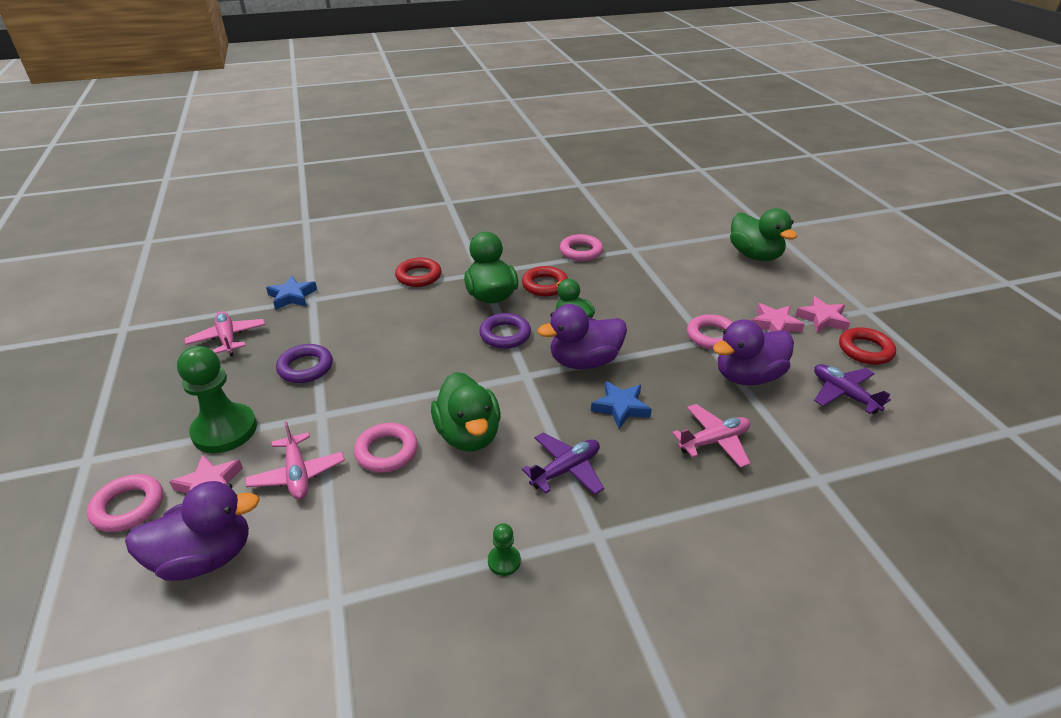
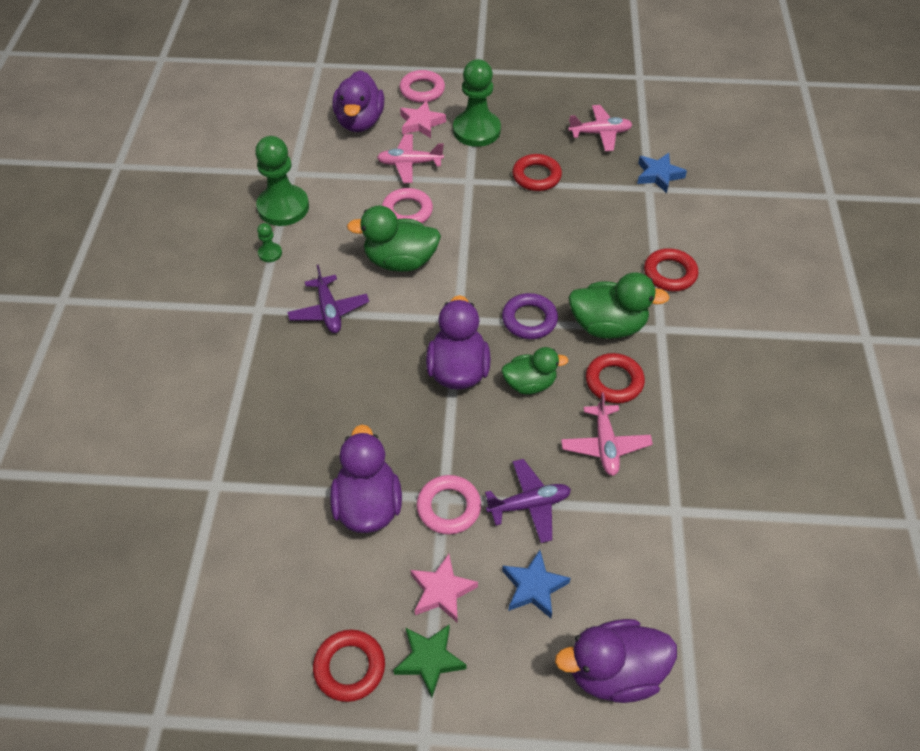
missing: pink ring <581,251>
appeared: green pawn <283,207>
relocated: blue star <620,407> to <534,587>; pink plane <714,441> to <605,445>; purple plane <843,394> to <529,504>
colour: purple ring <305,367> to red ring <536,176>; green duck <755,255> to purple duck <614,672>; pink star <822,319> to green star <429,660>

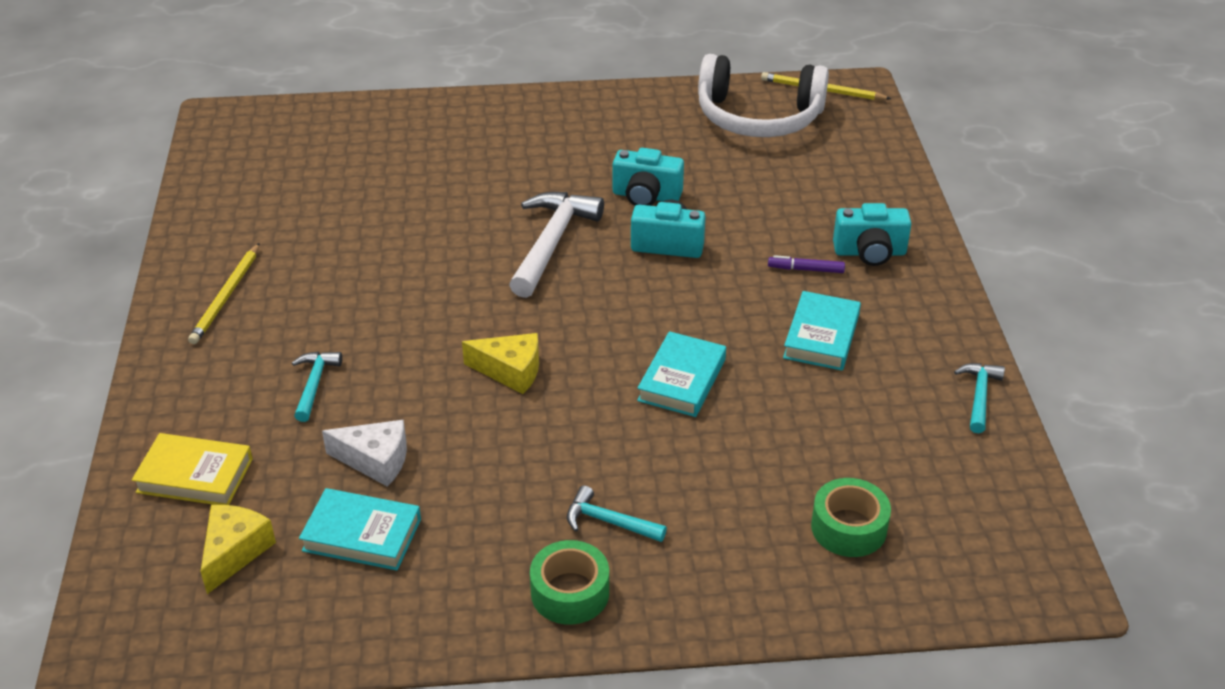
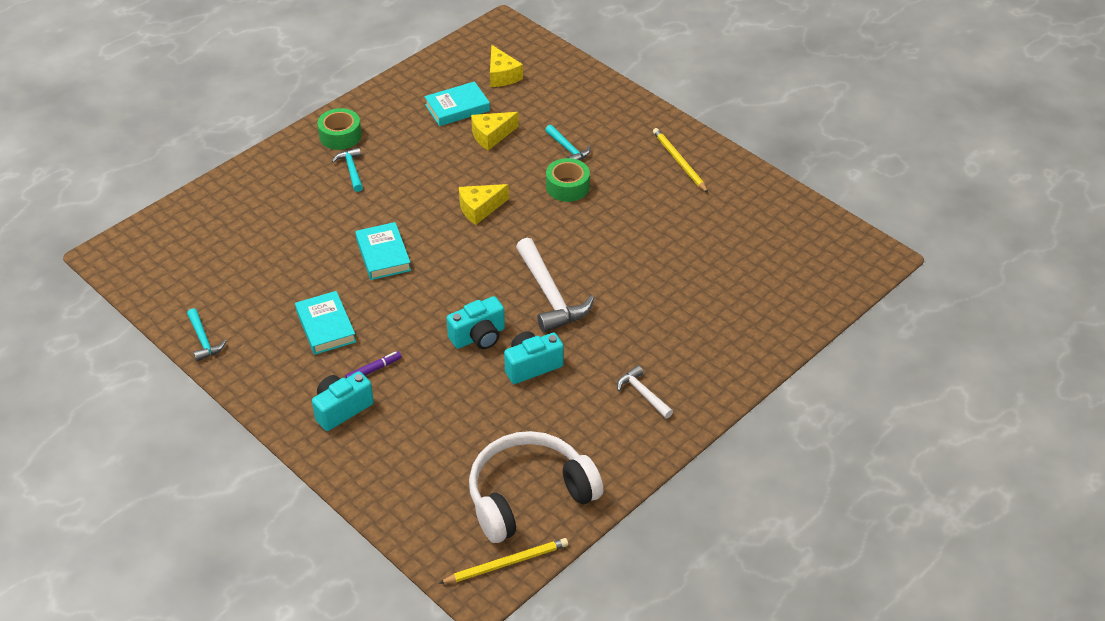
missing: yellow book <195,475>
appeared: white hammer <643,394>
relocated: green tape <848,528> to <567,187>
colour: white cheese <375,460> to yellow cheese <491,136>
spun: turquoise hammer <609,522> = <351,170> 90 degrees counterclockwise

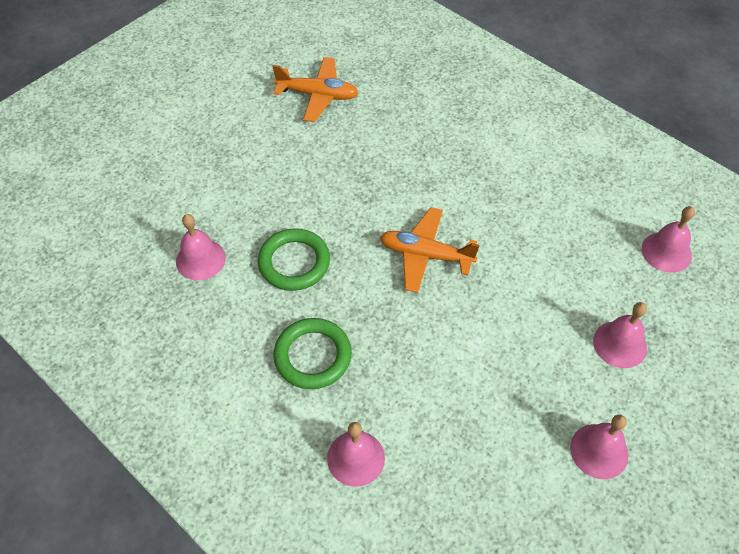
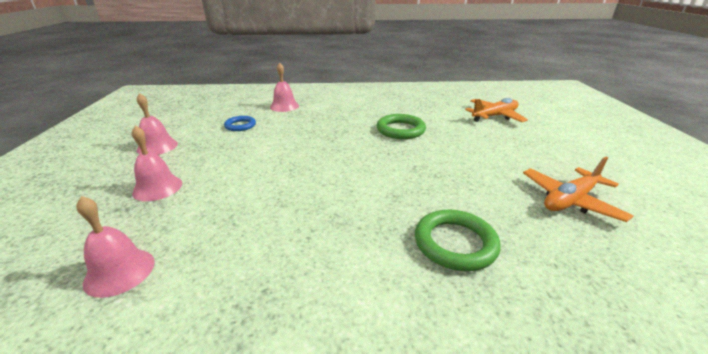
missing: pink bell <200,259>
appeared: blue ring <240,125>
relocated: green ring <313,356> to <455,243>; orange plane <425,255> to <494,116>

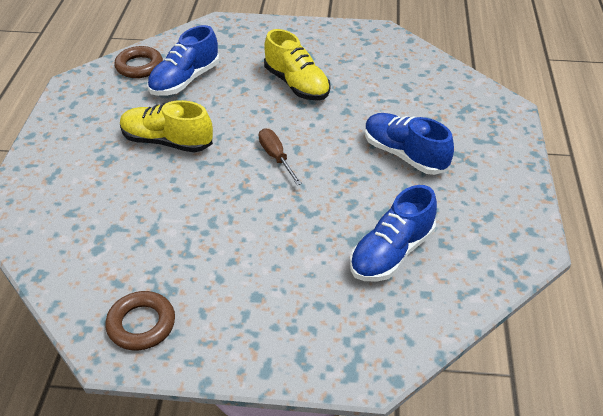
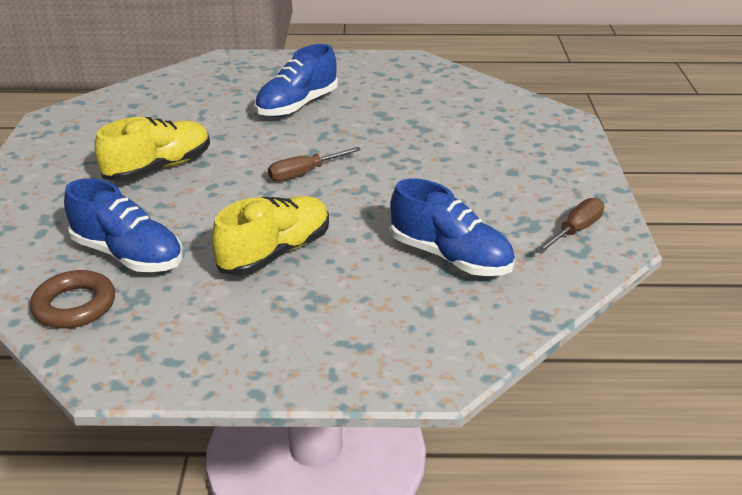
relocated: blue shoe <391,253> to <450,257>
exchanged: brown ring <141,324> to brown screwdriver <575,230>
spun: yellow shoe <167,142> = <275,253> 150 degrees counterclockwise

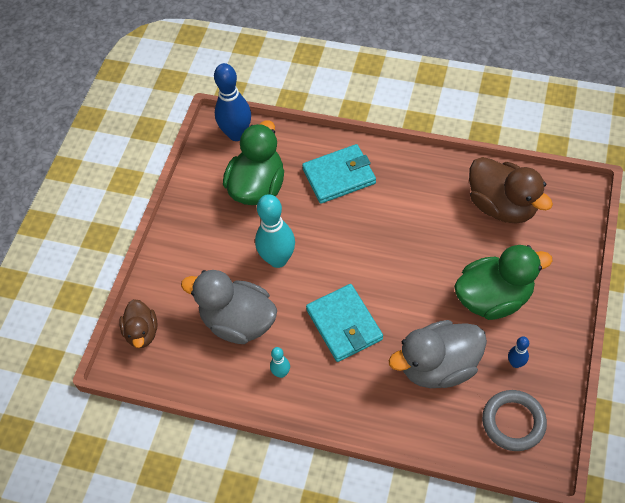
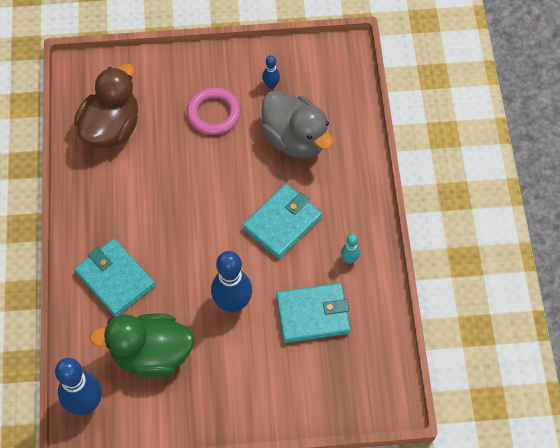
missing: brown duck <142,332>; grey ring <513,422>
exchanged: grey duck <238,322> to turquoise wallet <313,314>; green duck <493,298> to pink ring <214,113>
colour: turquoise bowling pin <278,259> to blue bowling pin <232,303>

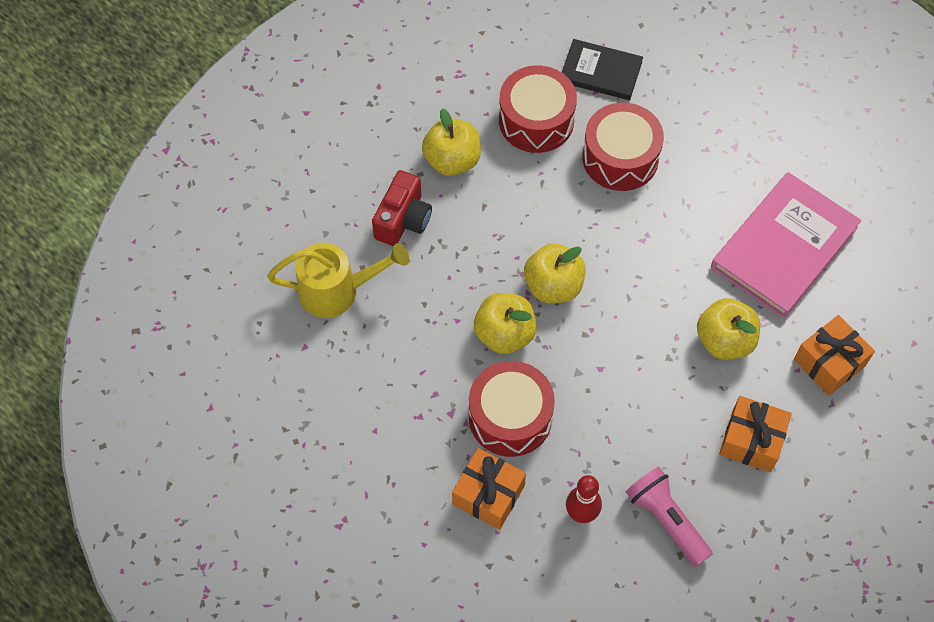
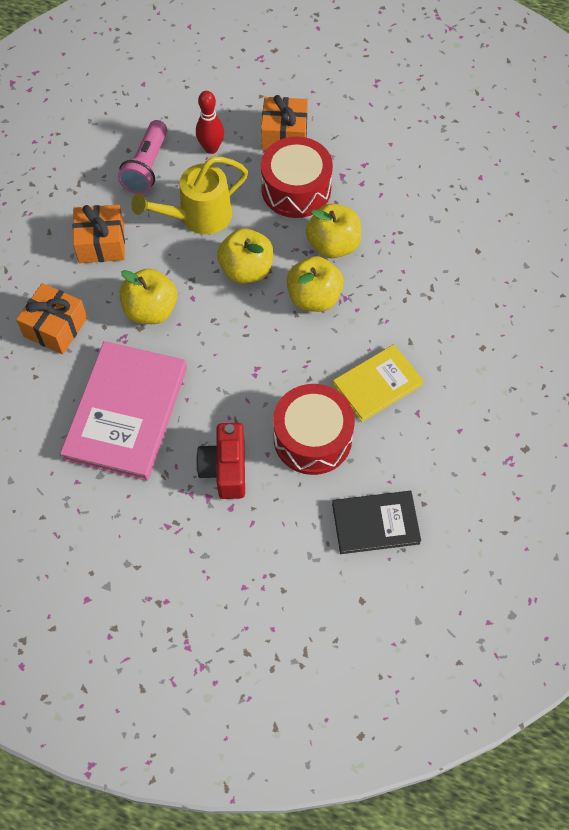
missing: red drum <536,120>
appeared: yellow book <377,384>
relocated: yellow watering can <338,290> to <198,217>; red camera <403,220> to <225,469>; yellow apple <452,160> to <246,270>
spun: pink flashlight <666,520> = <147,167> 75 degrees clockwise

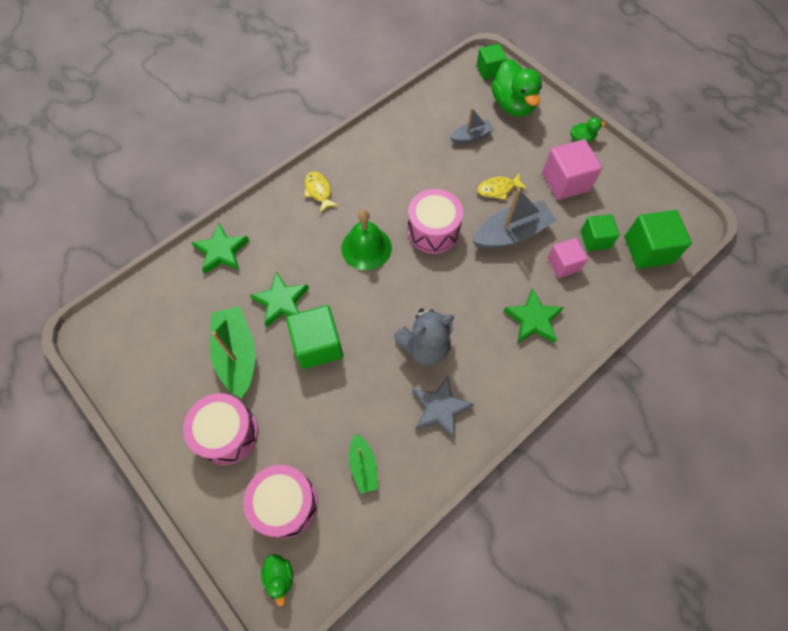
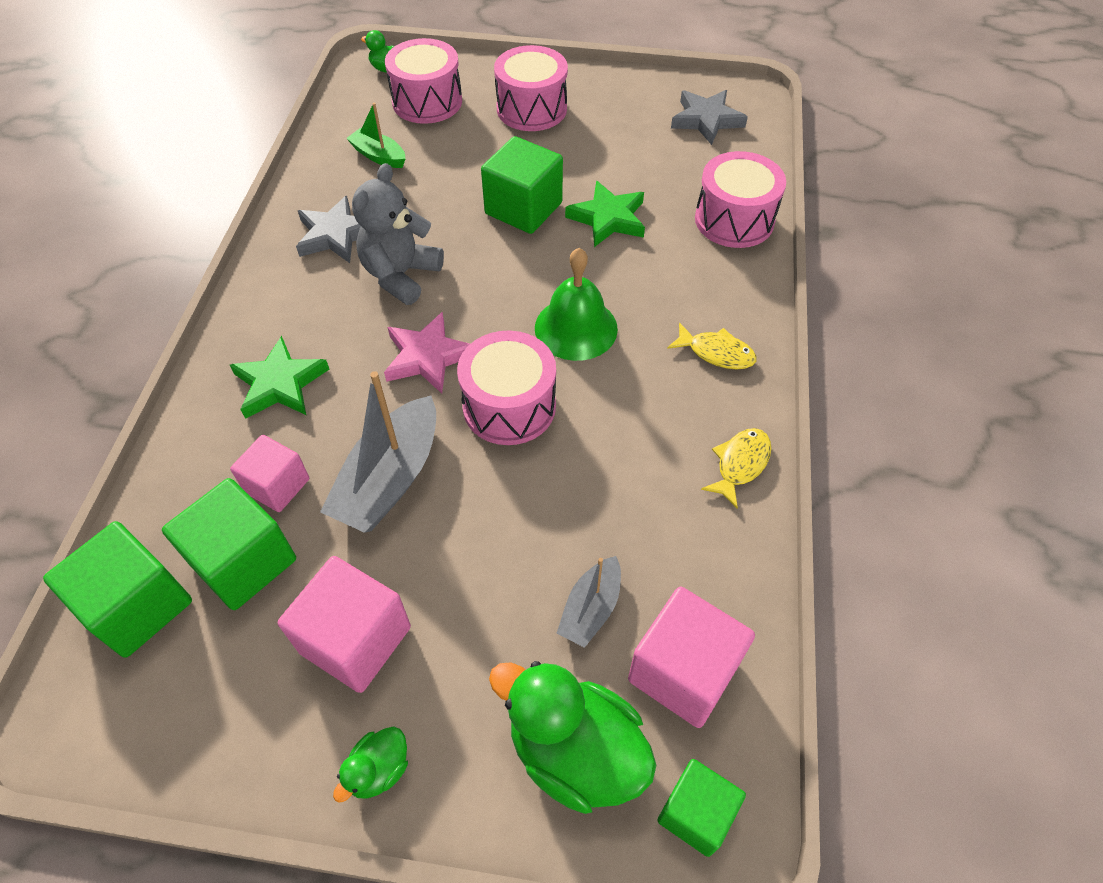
missing: green boat <237,355>
appeared: pink star <427,357>; pink cube <683,671>; grey star <706,120>
relocated: yellow fish <498,189> to <740,464>
exchanged: green star <222,251> to pink drum <734,220>
size: green cube <595,239> = <244,562> x1.55

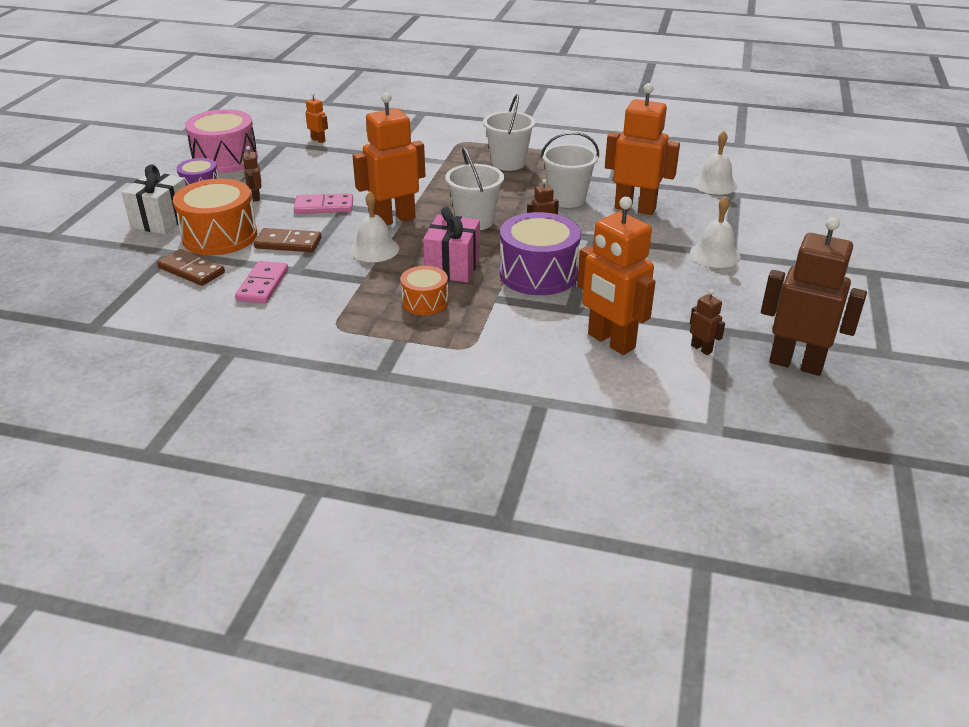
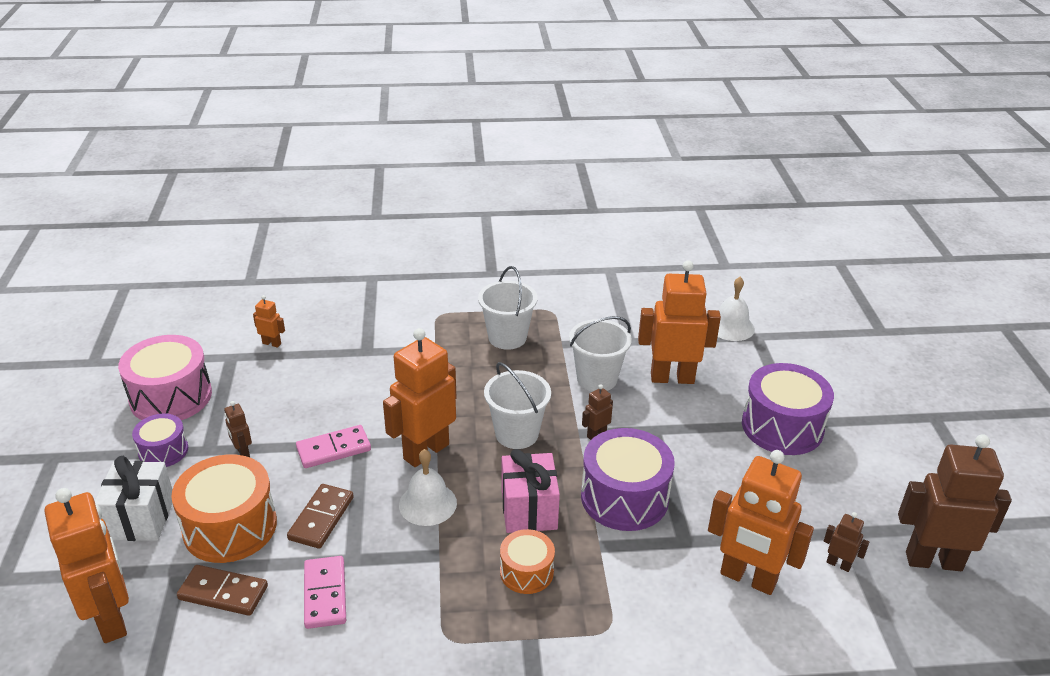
appeared: orange robot <112,618>
exchanged: white bell <715,254> to purple drum <782,427>
spun: brown domino <288,243> = <321,518> 60 degrees counterclockwise

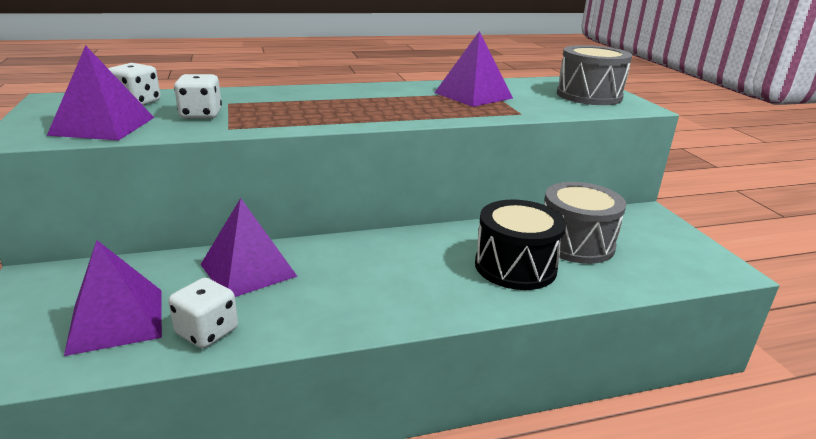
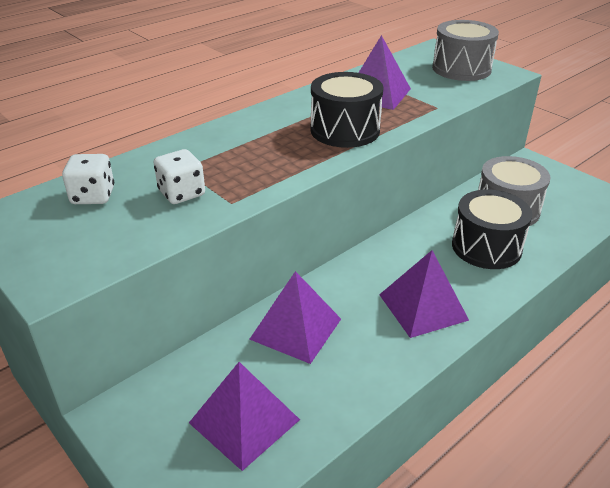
missing: white dice <207,332>
appeared: black drum <345,130>
relocated: purple pyramid <103,126> to <423,307>

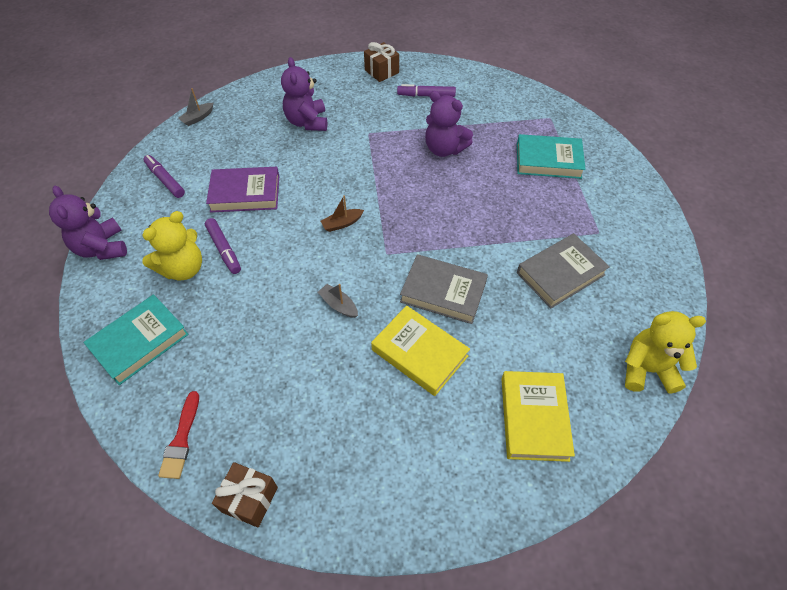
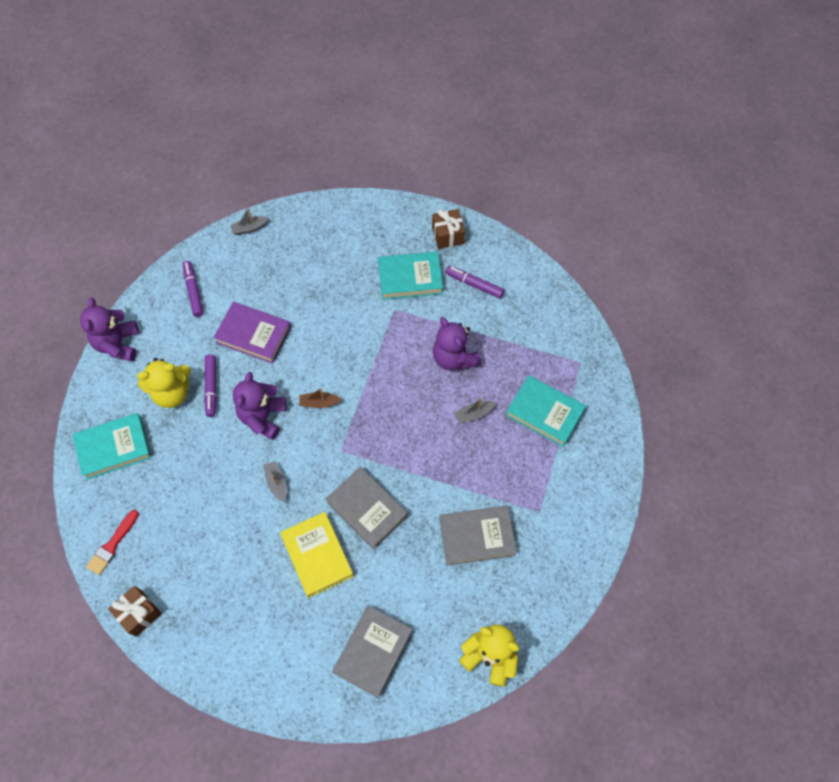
appeared: turquoise book <410,278>; grey boat <474,414>
relocated: purple teddy bear <307,122> to <263,417>
colour: yellow book <534,418> to grey book <373,651>

